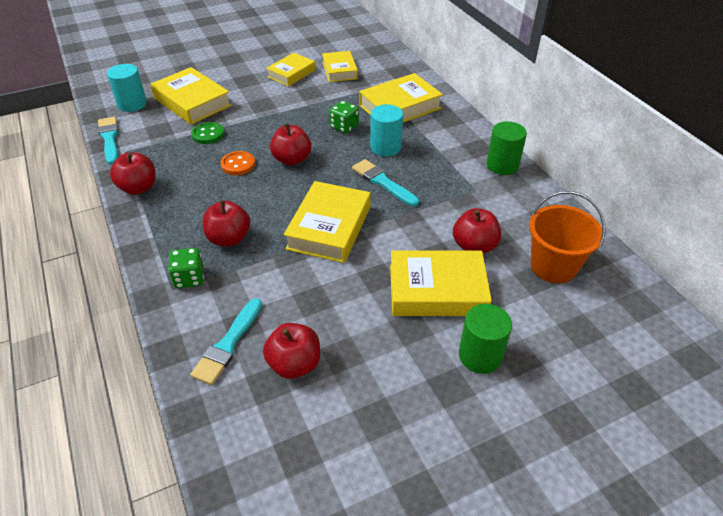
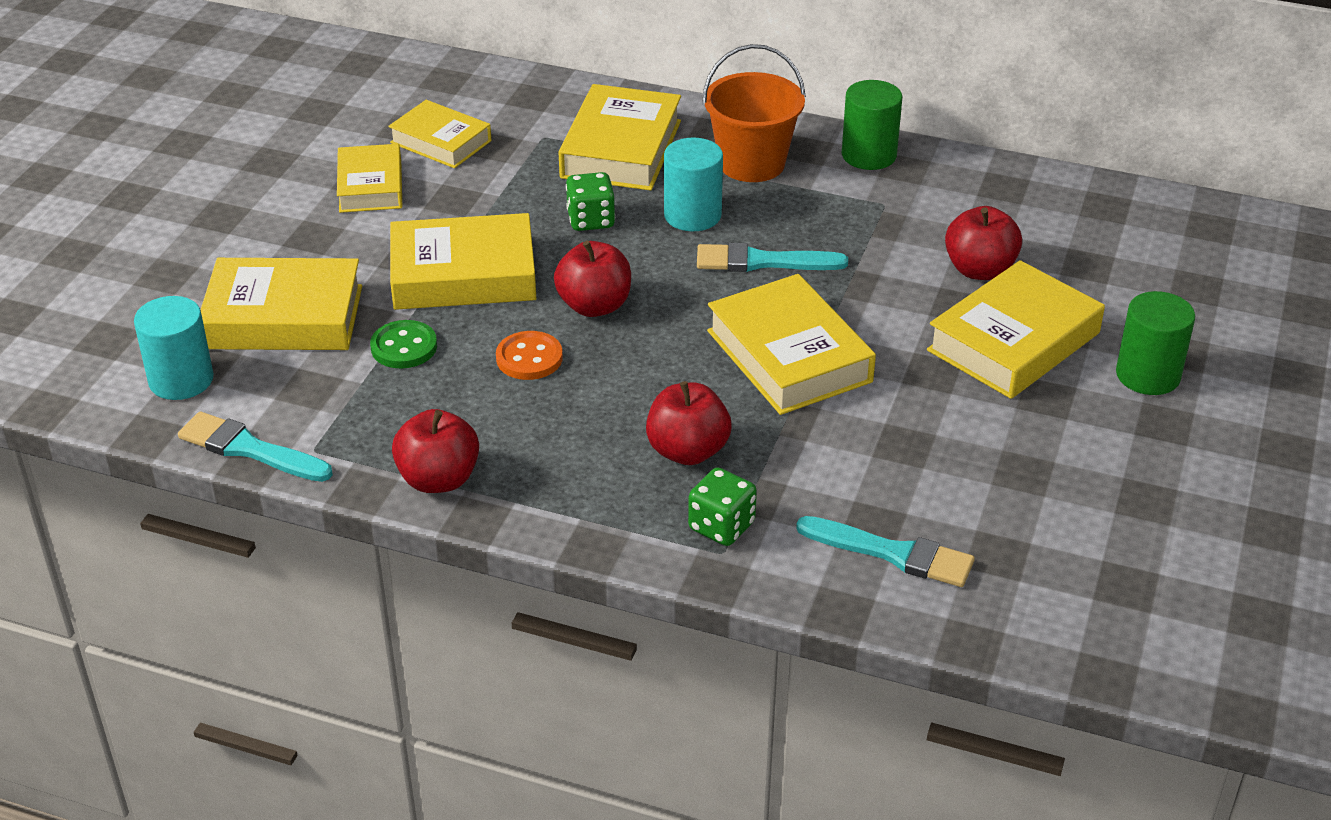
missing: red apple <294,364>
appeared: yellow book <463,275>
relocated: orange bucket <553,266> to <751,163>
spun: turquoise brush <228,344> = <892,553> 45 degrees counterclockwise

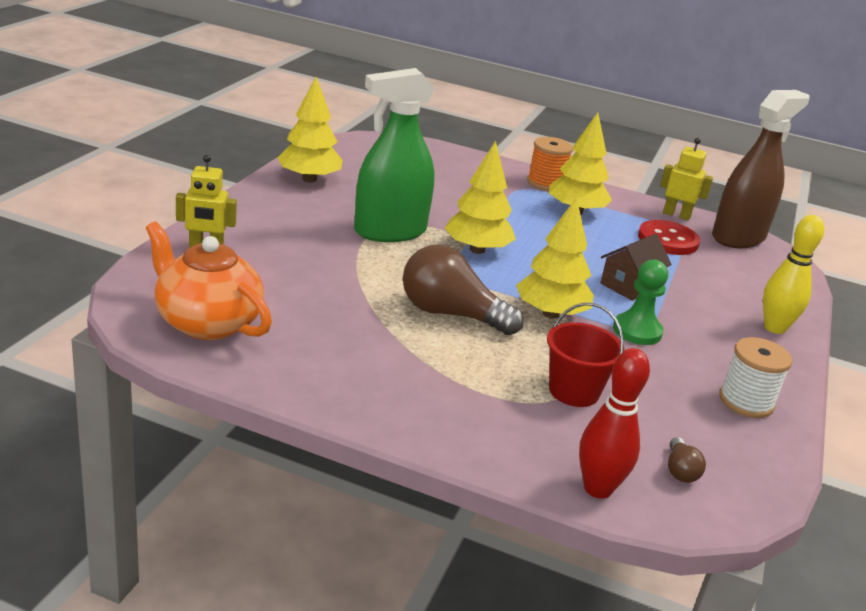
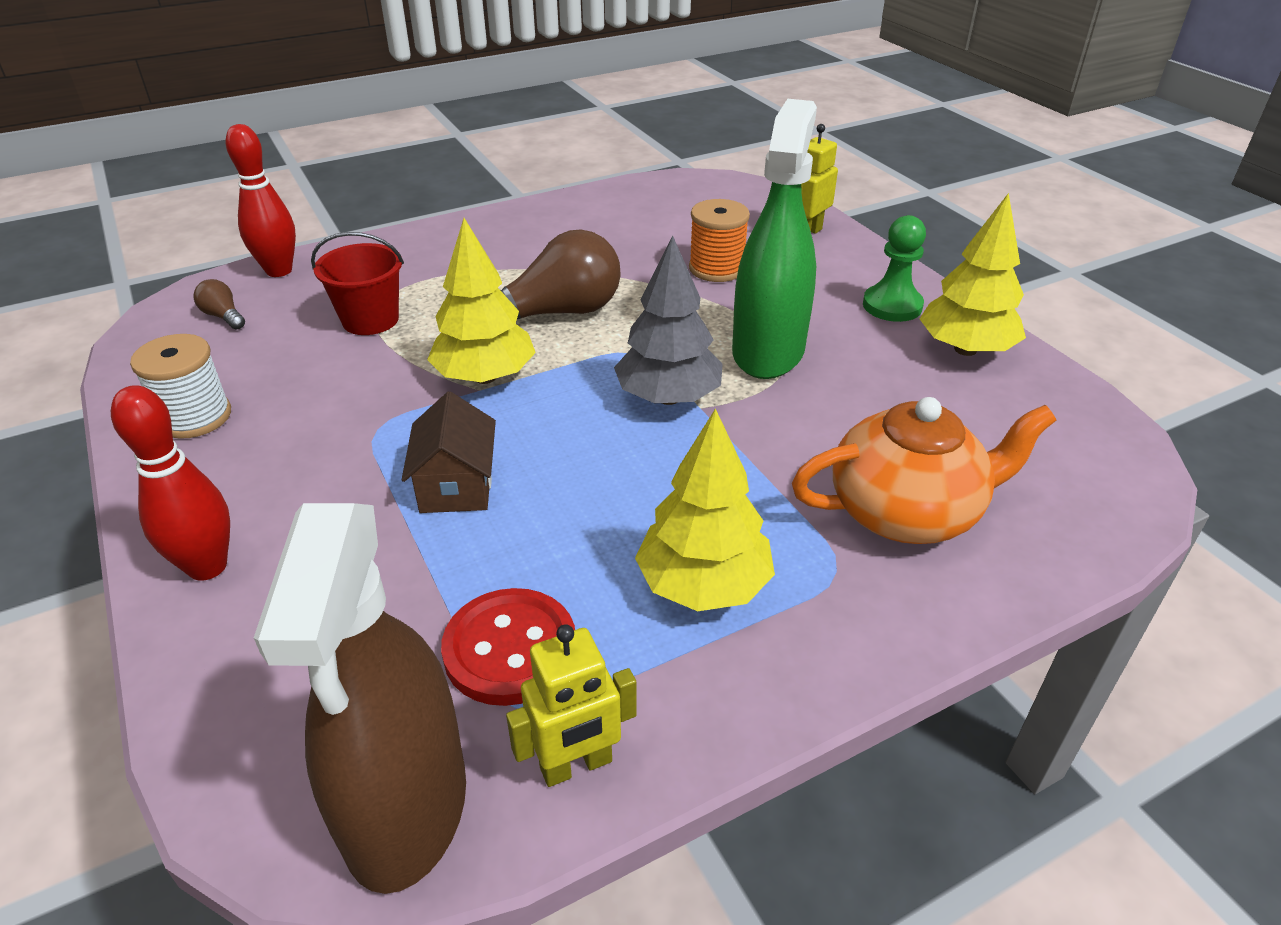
relocated: orange teapot <207,322> to <907,512>; orange spool <545,183> to <716,268>; green pawn <637,331> to <892,306>
colour: yellow tree <477,250> to grey tree <668,397>; yellow bowling pin <774,328> to red bowling pin <207,566>

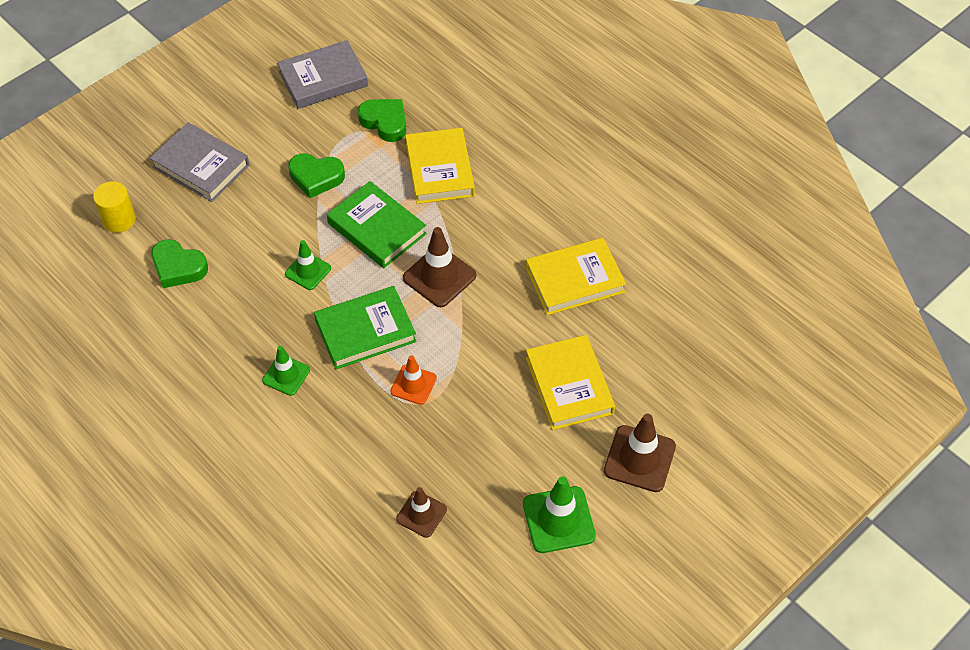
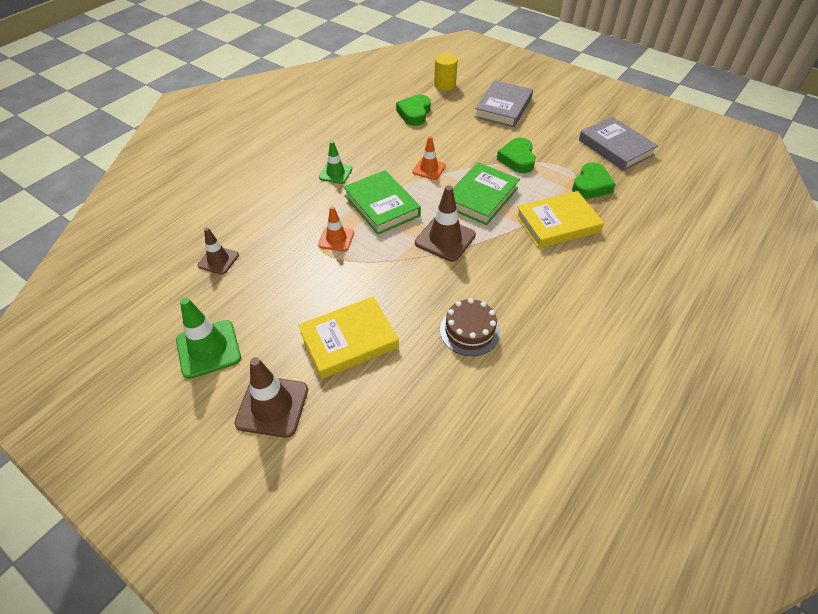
exchanged: yellow book <574,280> to brown cake <469,331>
colour: green traffic cone <308,271> to orange traffic cone <429,169>

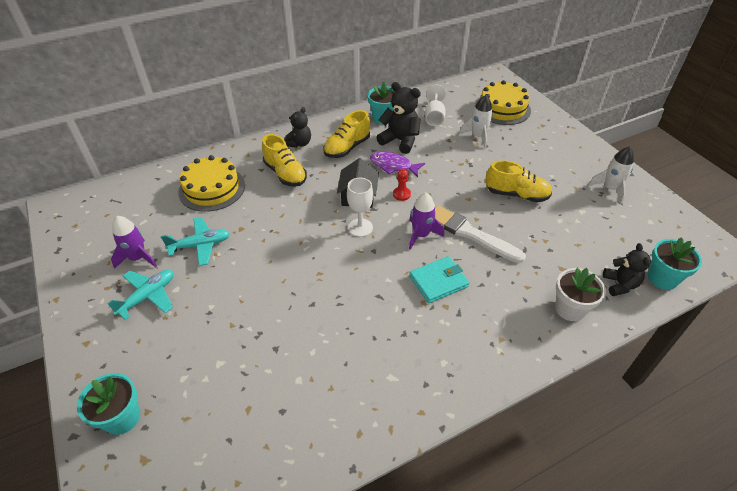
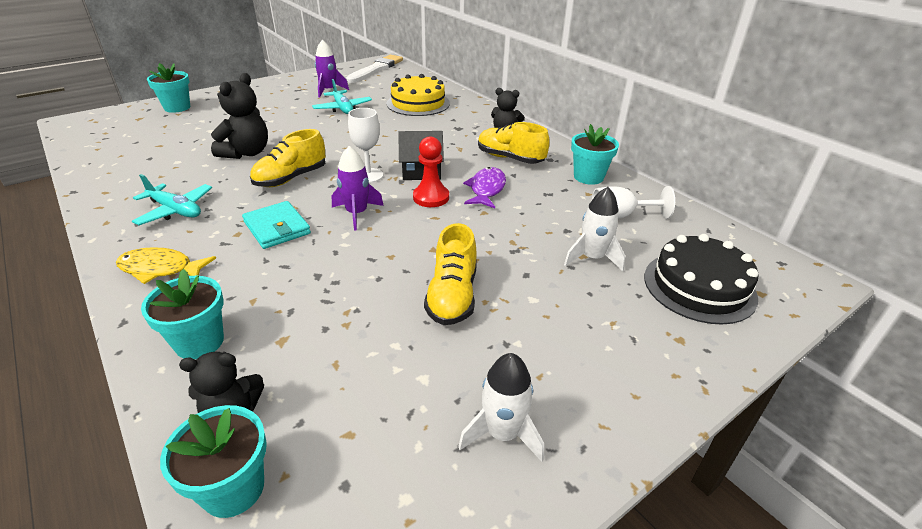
appeared: yellow fish <160,269>
relocated: turquoise plane <148,296> to <175,210>; yellow shoe <285,174> to <291,178>; black teddy bear <400,141> to <246,153>; white brush <471,234> to <376,69>
colour: yellow cake <502,108> to black cake <699,286>; white flower pot <570,309> to turquoise flower pot <199,342>
size: red pawn <401,194> = <431,197> x1.55

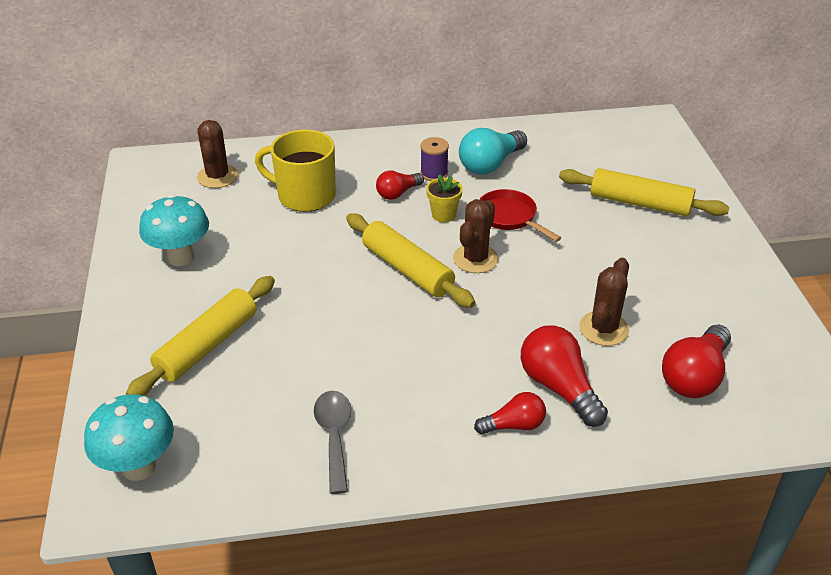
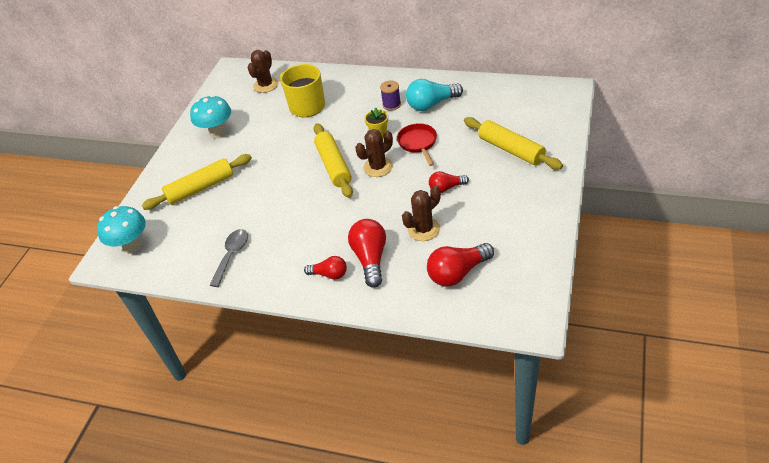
relocated: red light bulb <398,193> to <446,188>

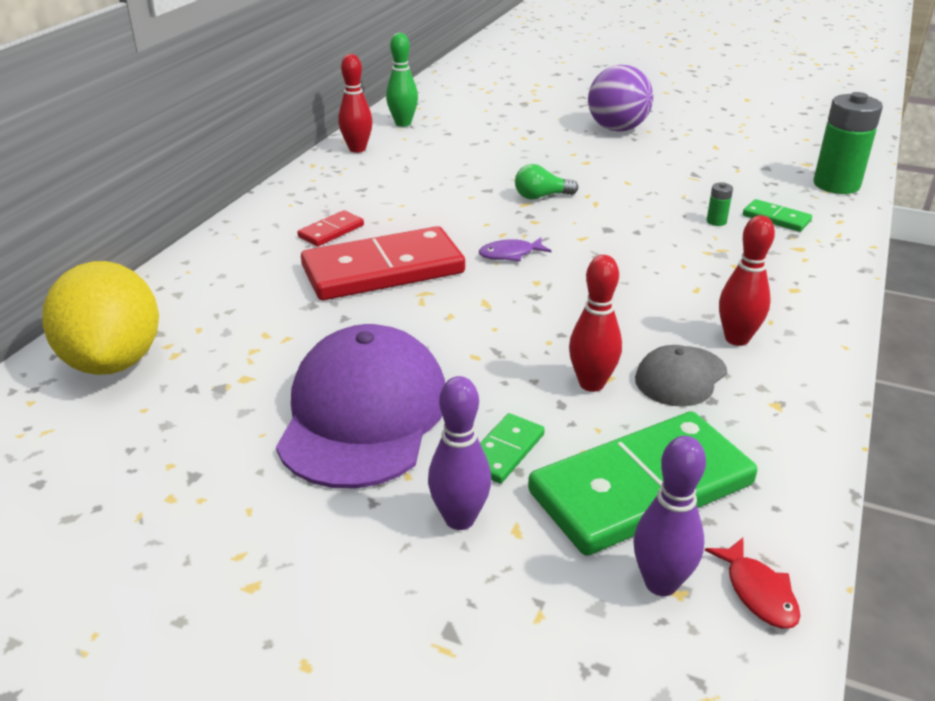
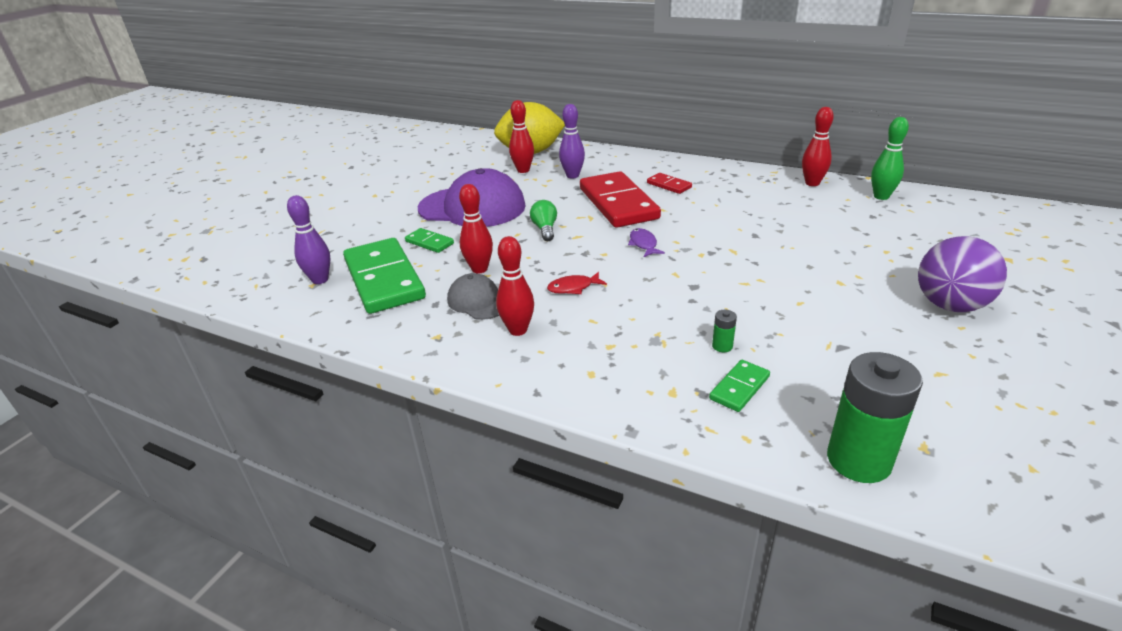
appeared: red bowling pin <523,170>
relocated: purple bowling pin <459,519> to <572,176>; green light bulb <541,196> to <545,229>; red fish <758,592> to <573,288>

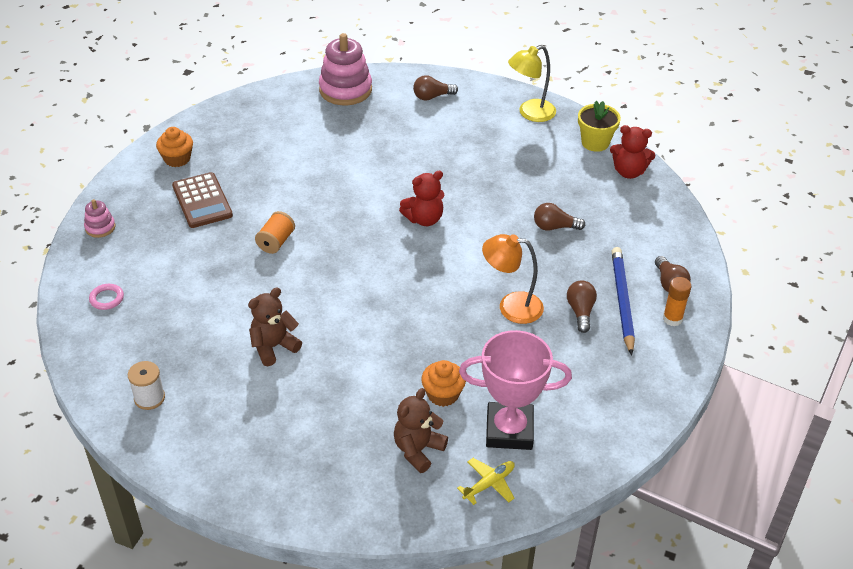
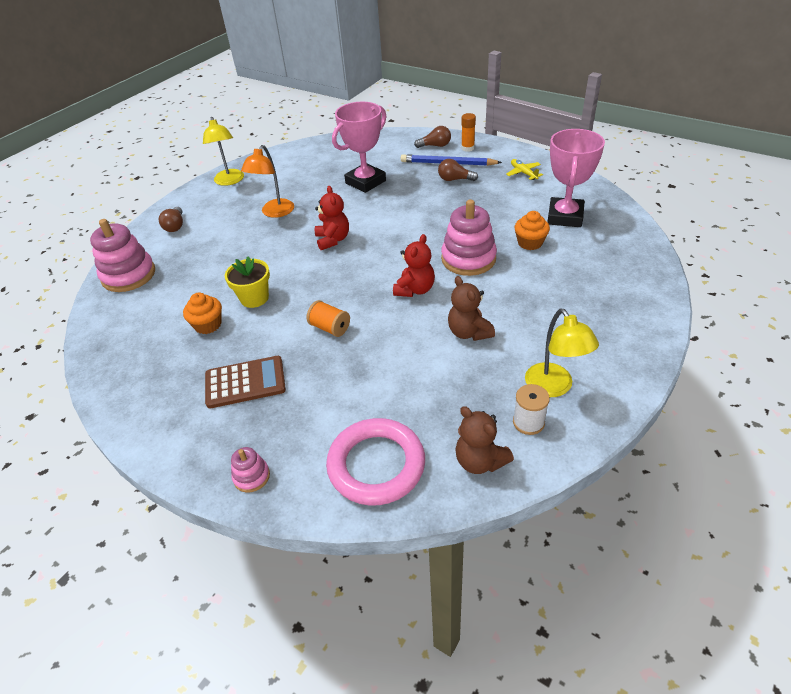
appeared: pink stacking toy <468,259>; yellow lamp <554,387>
relocated: orange cupcake <177,159> to <208,325>; brown teddy bear <418,450> to <480,461>; yellow plane <489,484> to <523,173>; orange lamp <511,306> to <274,212>; yellow flower pot <595,142> to <254,298>; red teddy bear <629,172> to <415,289>
exchanged: brown light bulb <554,227> to pink trophy <365,182>
size: pink ring <107,298> = <376,465> x2.48

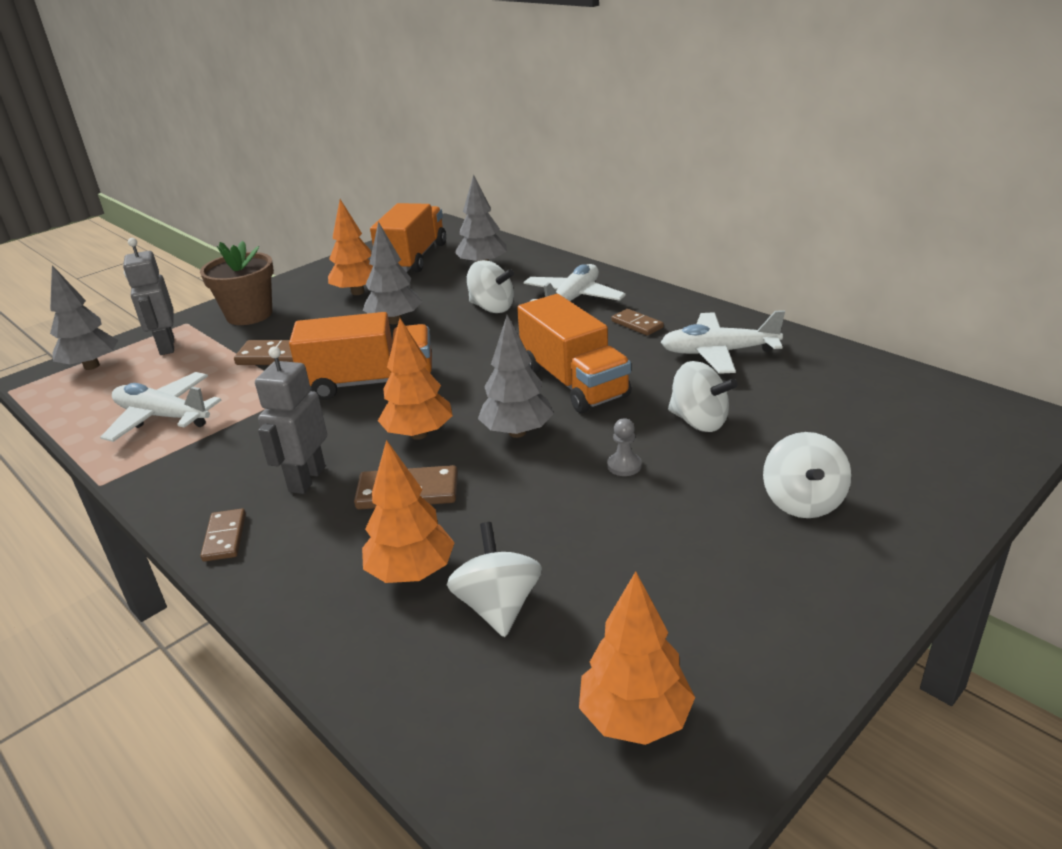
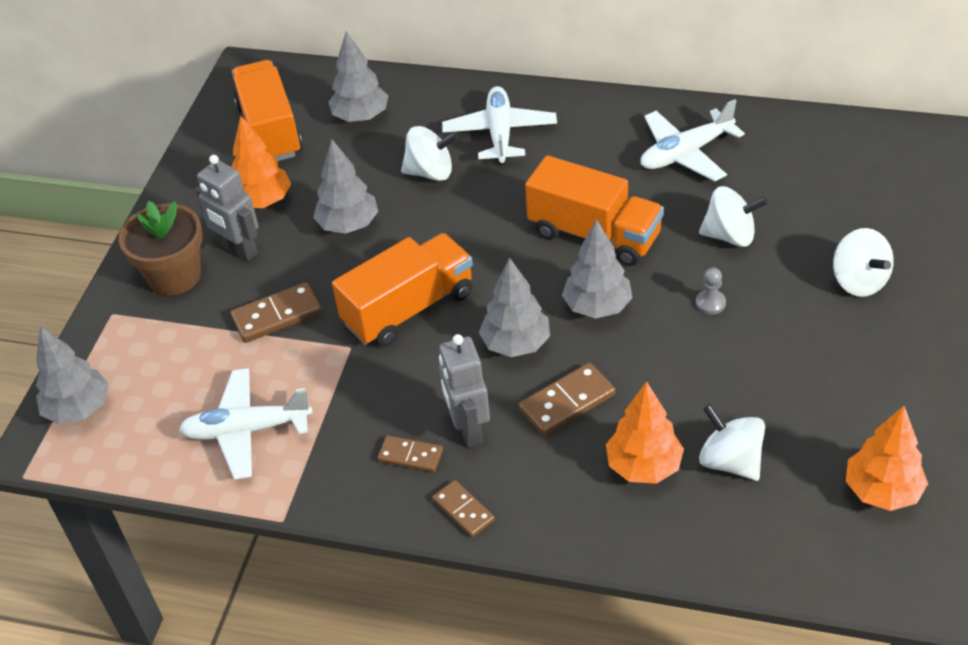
relocated: grey robot <166,346> to <239,250>; brown domino <637,324> to <410,456>
colour: orange tree <419,434> to grey tree <516,344>

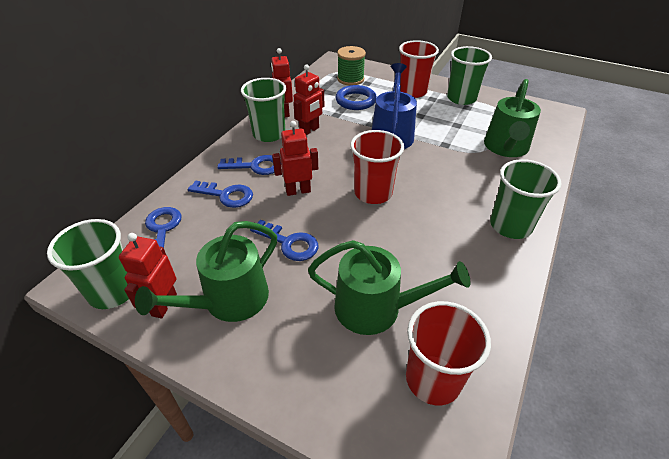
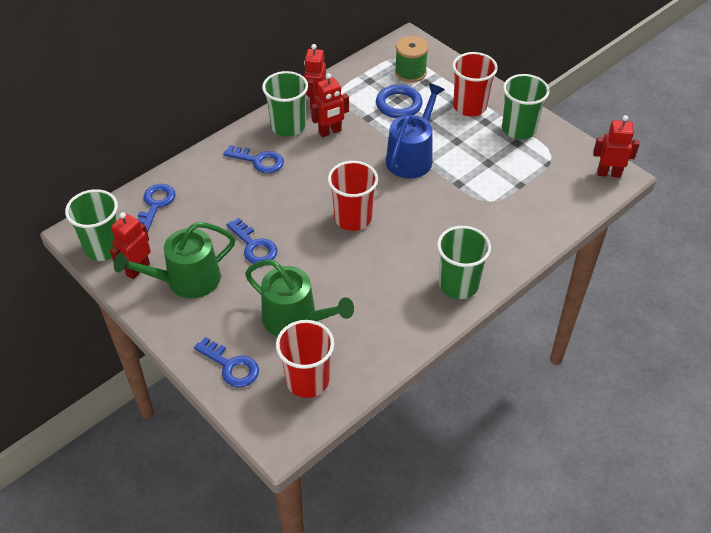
missing: green watering can <506,147>
relocated: blue key <226,195> to <231,366>; red robot <298,191> to <608,173>

